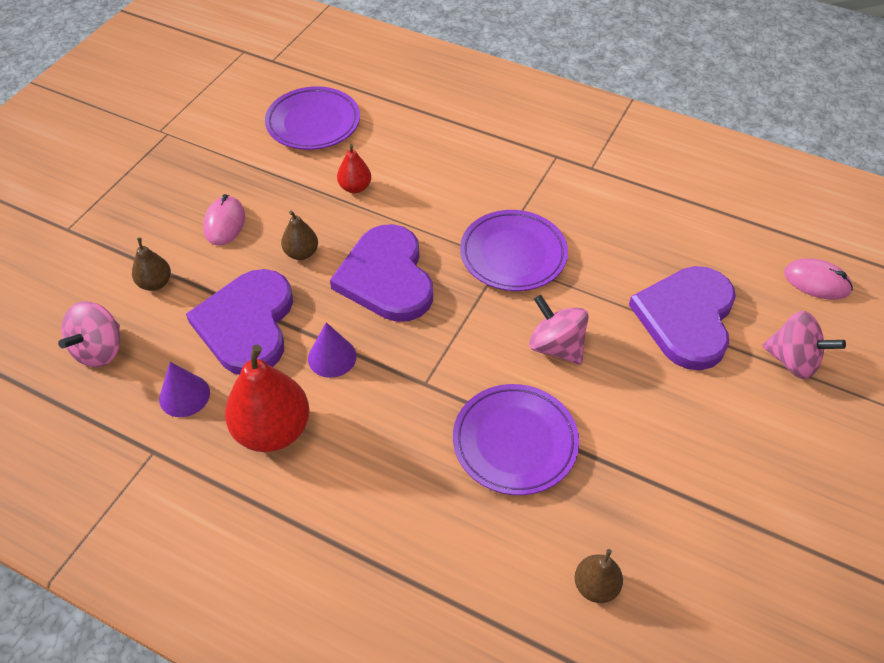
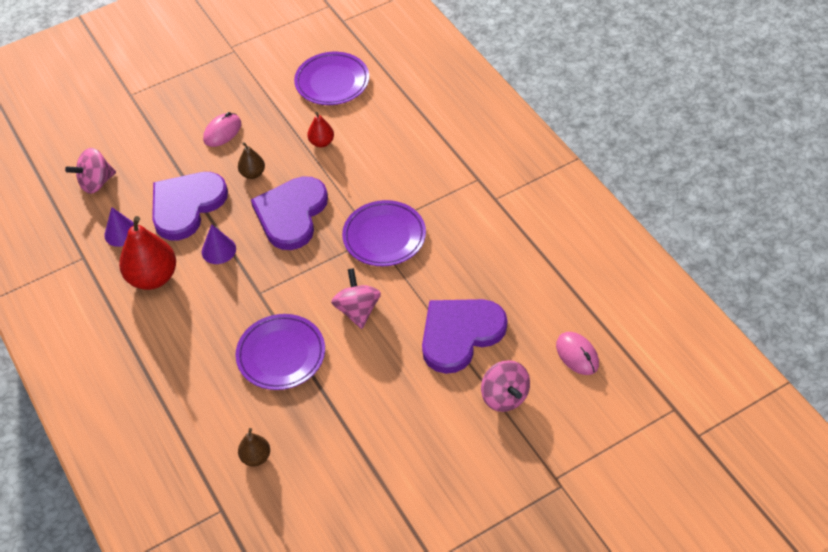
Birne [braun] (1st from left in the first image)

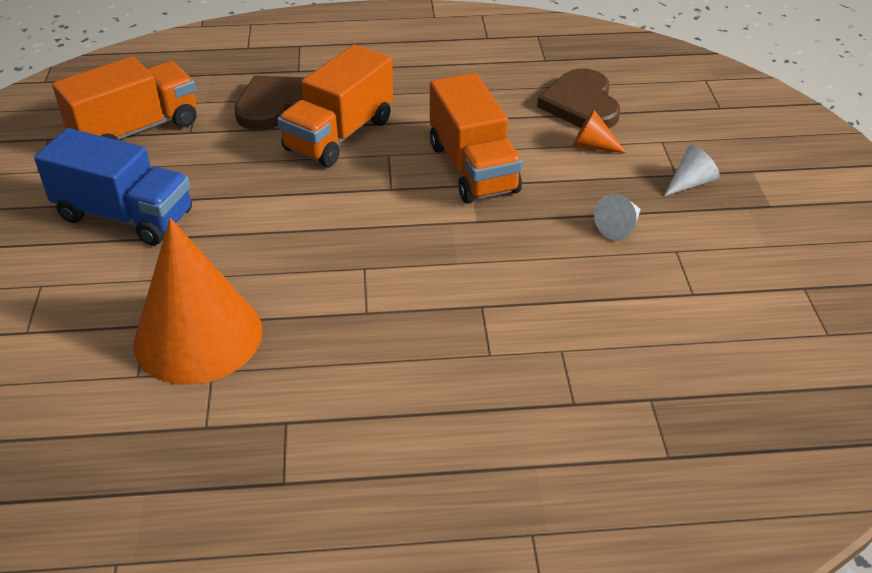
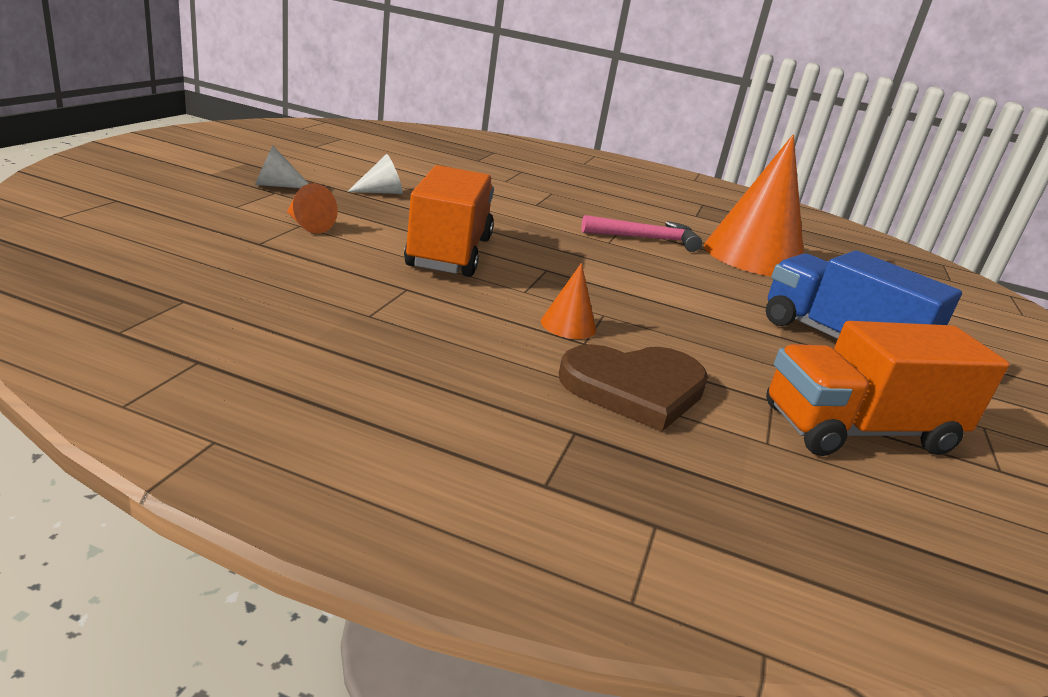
Herz [braun] (2nd from left in the first image)
Hammer [rosa]
Kegel [orange] (2nd from left)

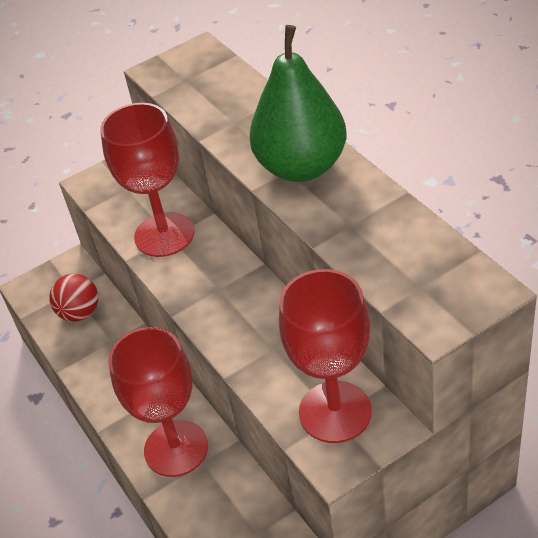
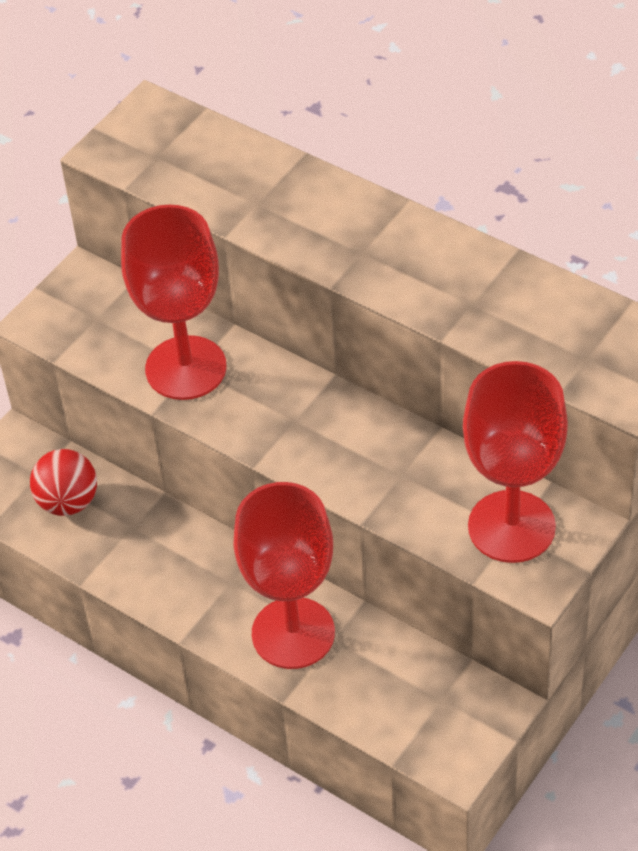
Birne [grün]

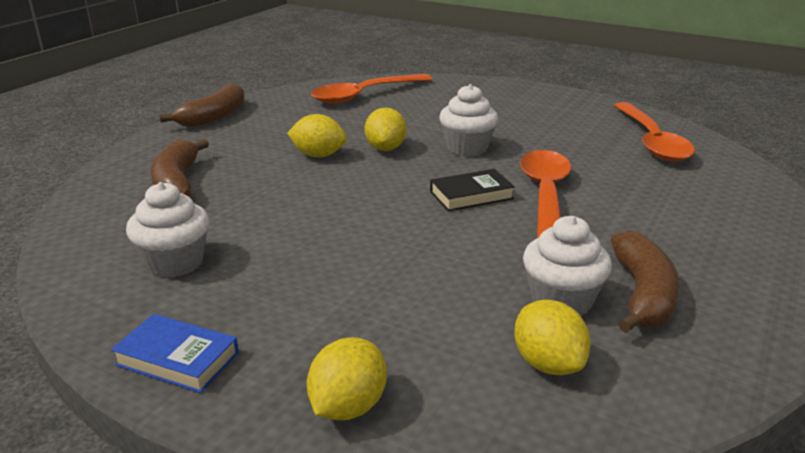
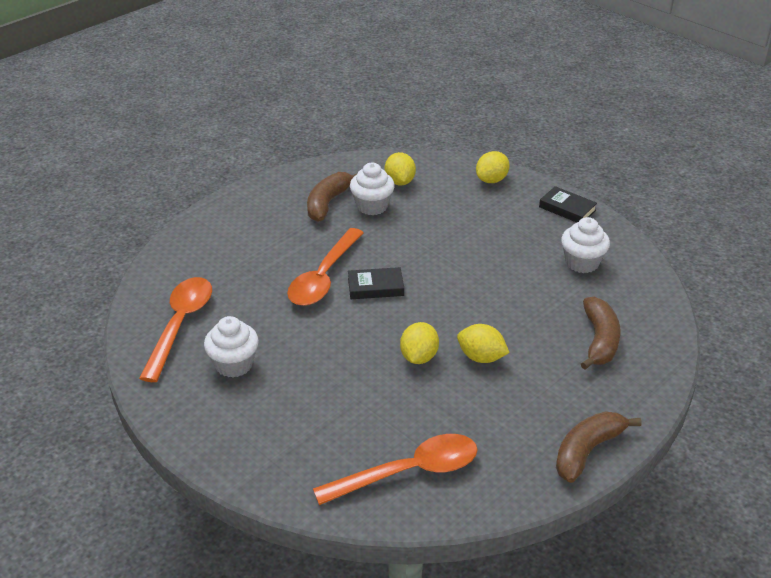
Muffin [weiß] (1st from left)
Buch [schwarz] (2nd from left)

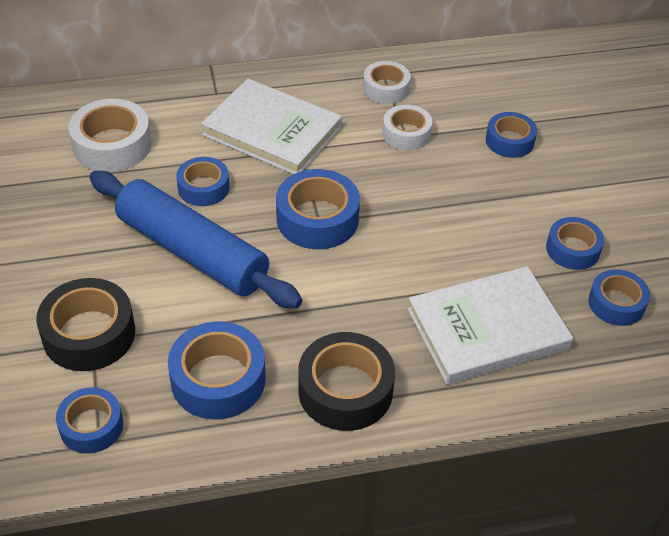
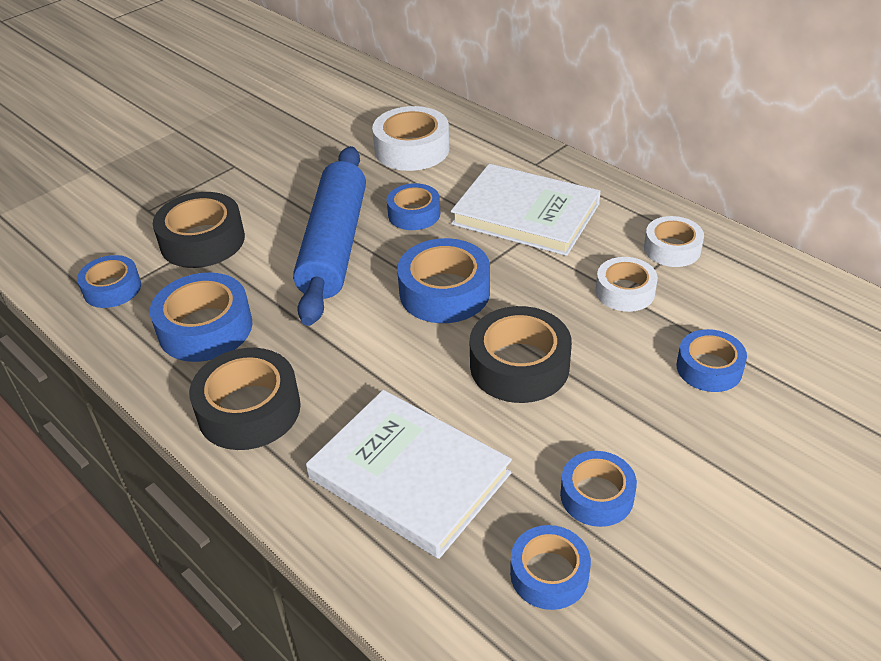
Klebeband [schwarz] (3rd from left)
Buch [weiß] (2nd from left)

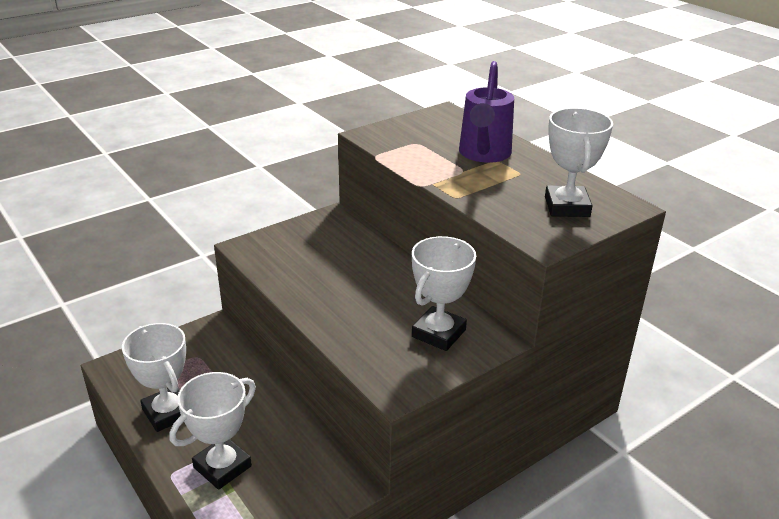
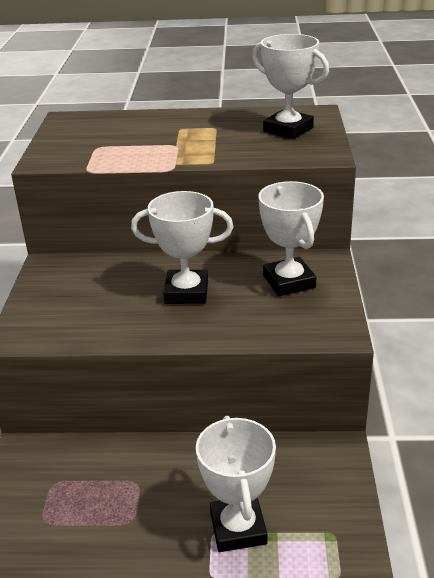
Gießkanne [lila]
Pokal [weiß] (1st from left)

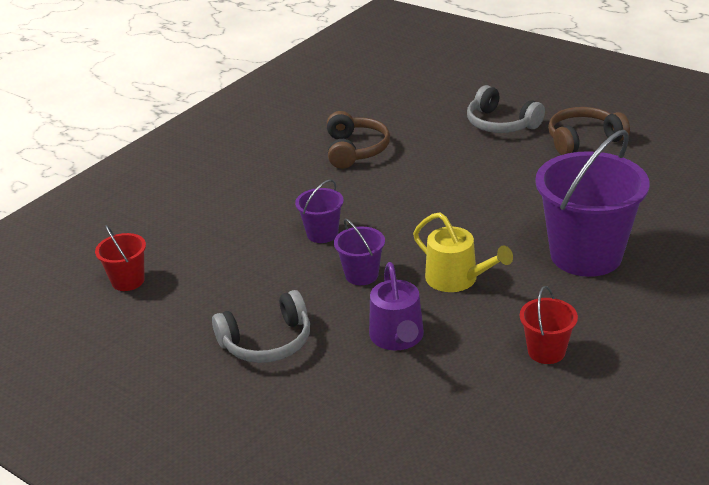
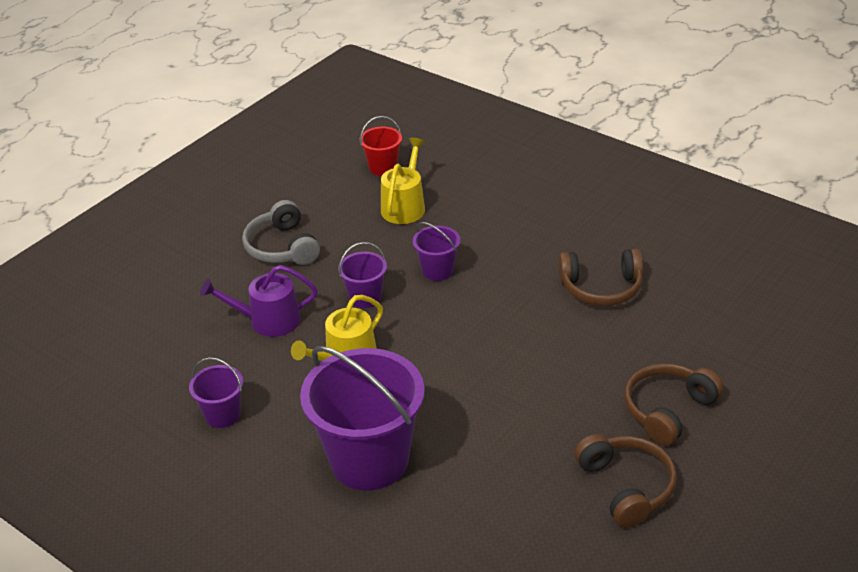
Gießkanne [gelb] (2nd from left)
Kopfhörer [braun] (3rd from left)
Eimer [lila] (1st from left)

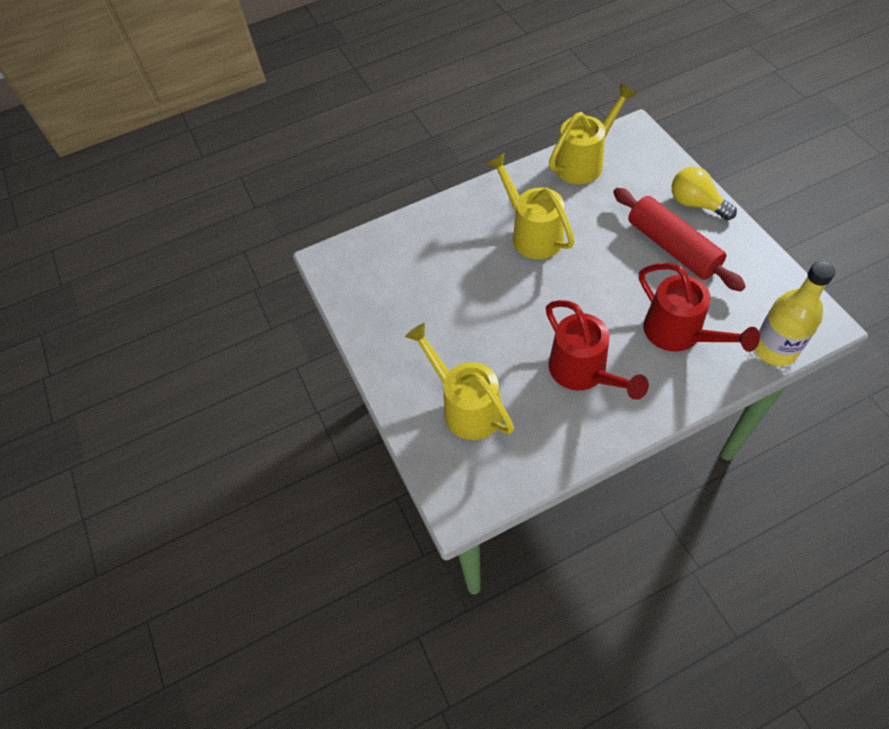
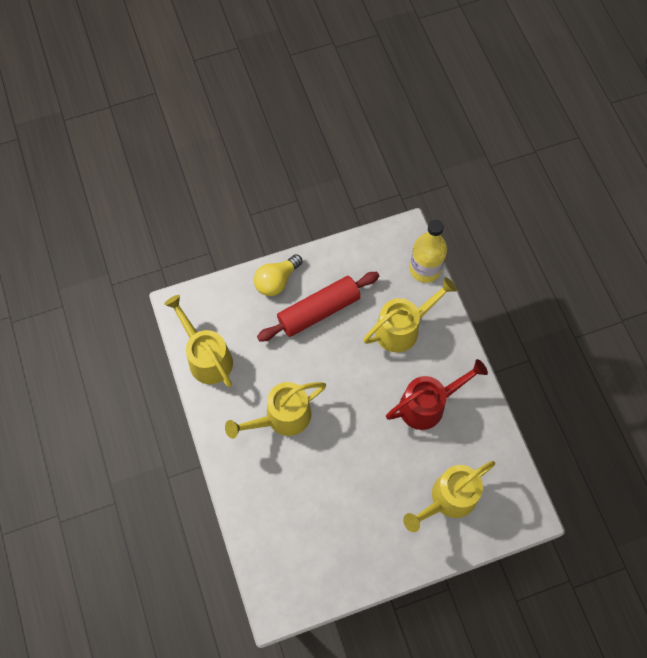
Gießkanne [gelb] (3rd from left)

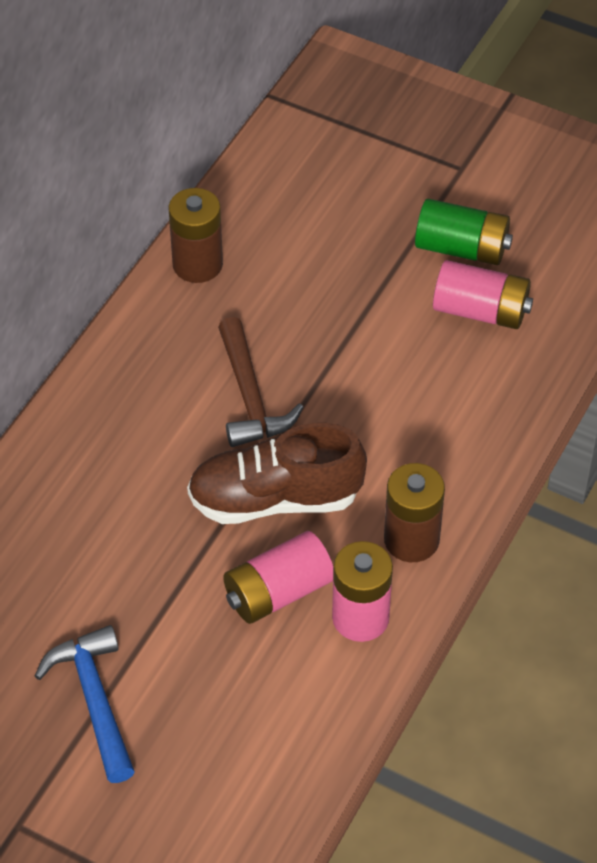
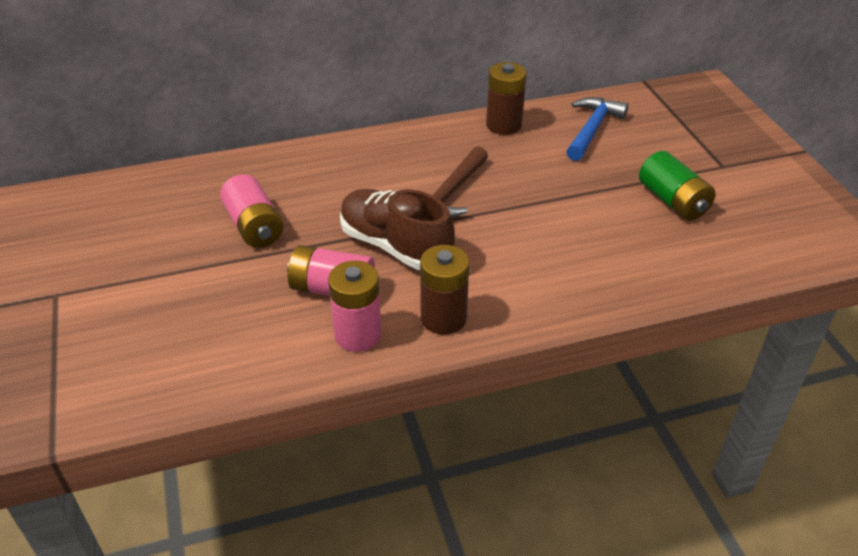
Hammer [blau]
Batterie [rosa] (1st from left)

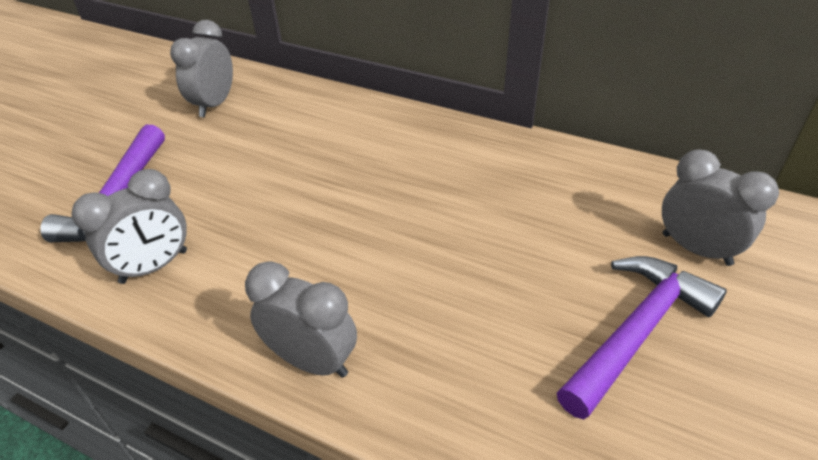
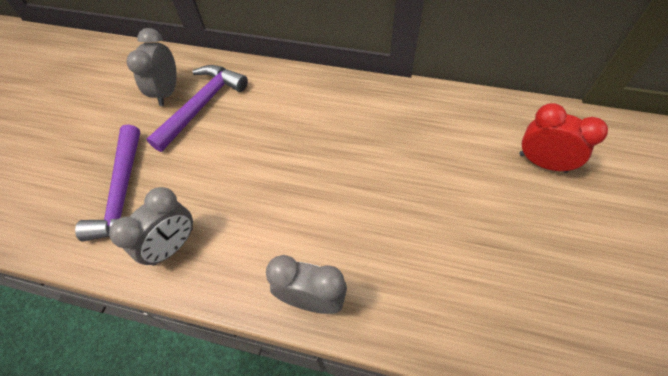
Hammer [lila] (2nd from left)
Wecker [rot]

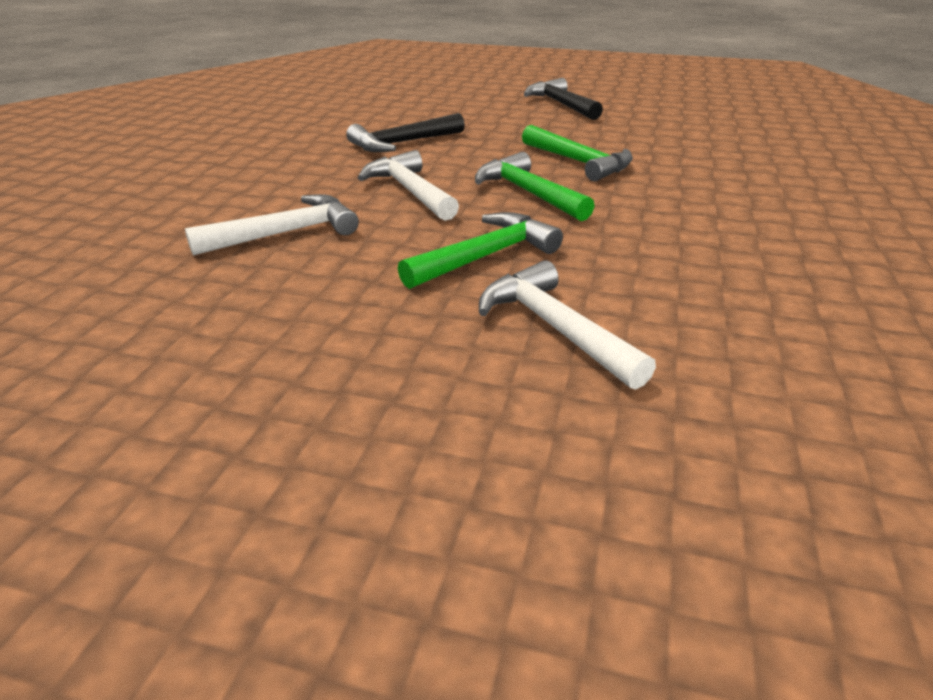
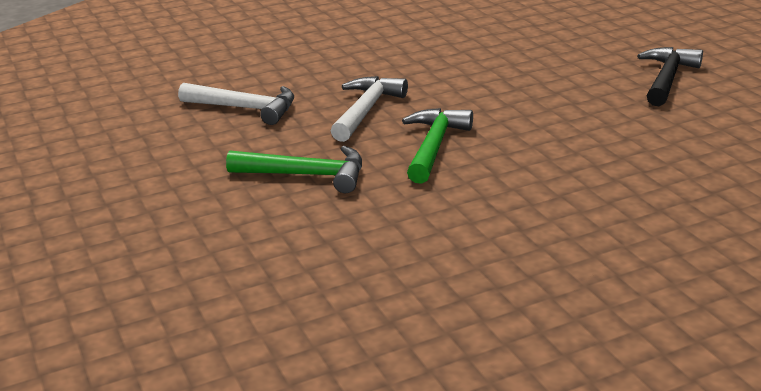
Hammer [schwarz] (1st from left in the first image)
Hammer [weiß] (3rd from left in the first image)
Hammer [grün] (3rd from left in the first image)

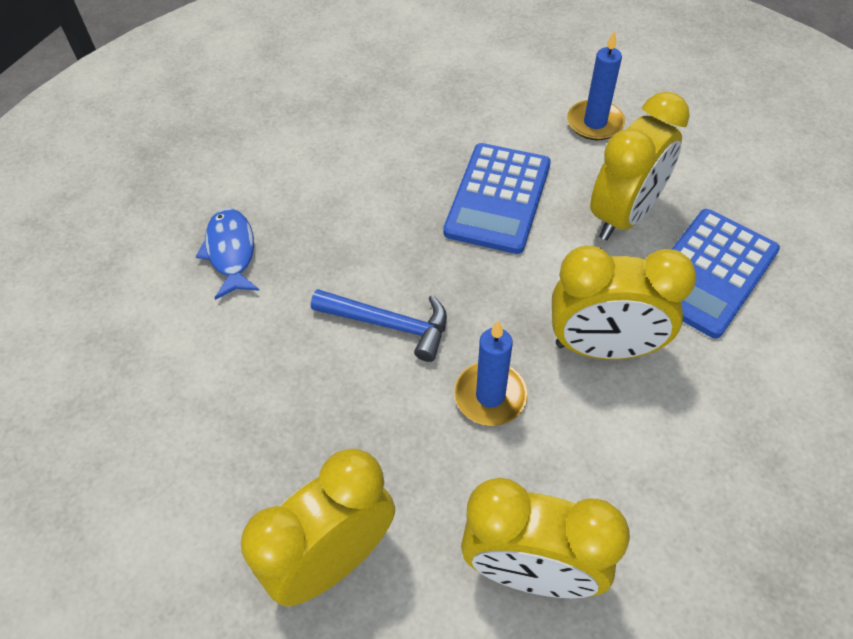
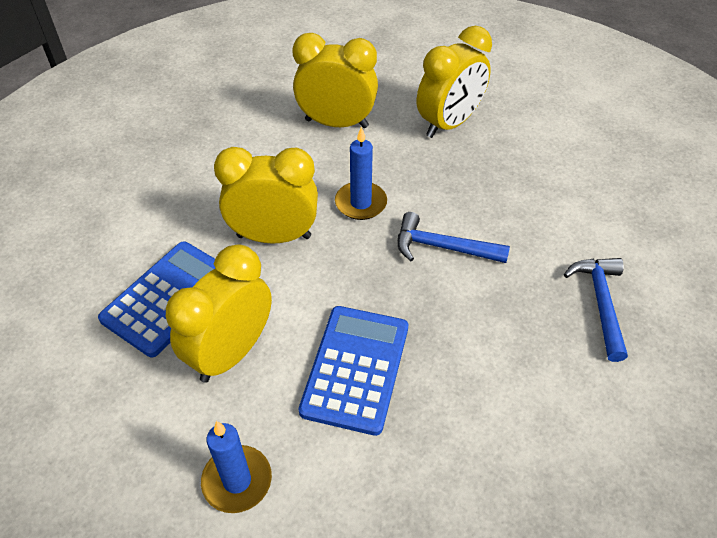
Hammer [blau] (2nd from left)

